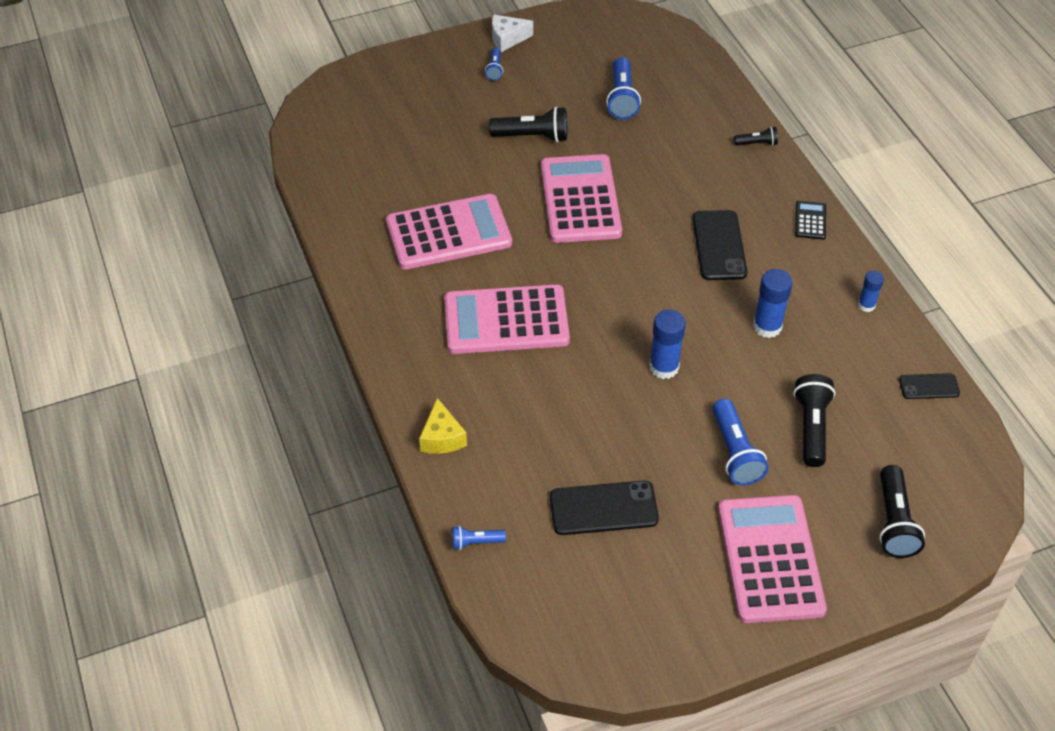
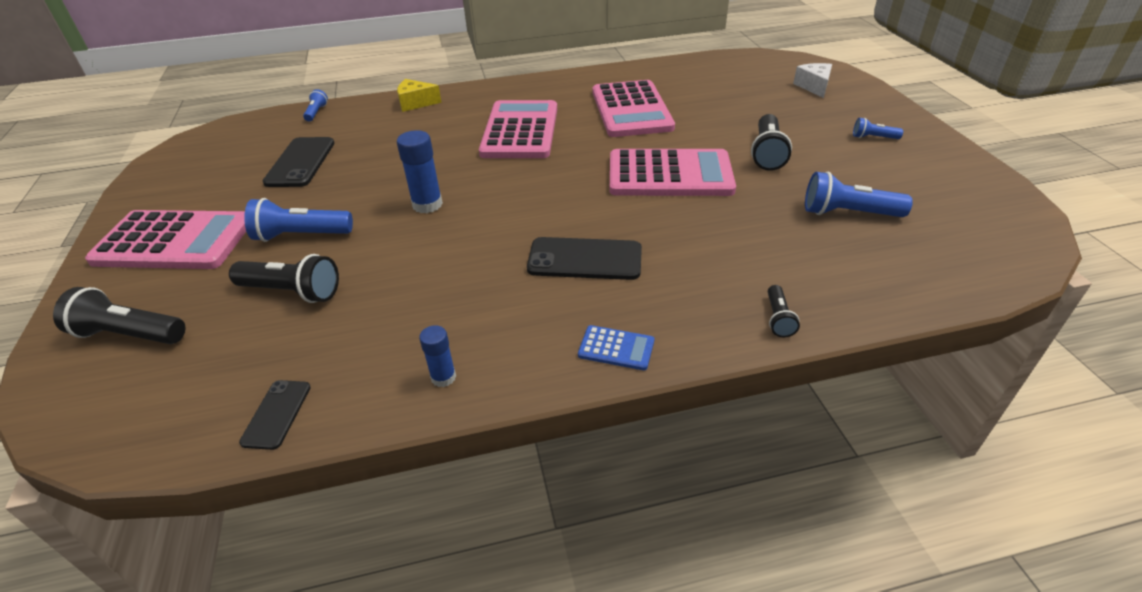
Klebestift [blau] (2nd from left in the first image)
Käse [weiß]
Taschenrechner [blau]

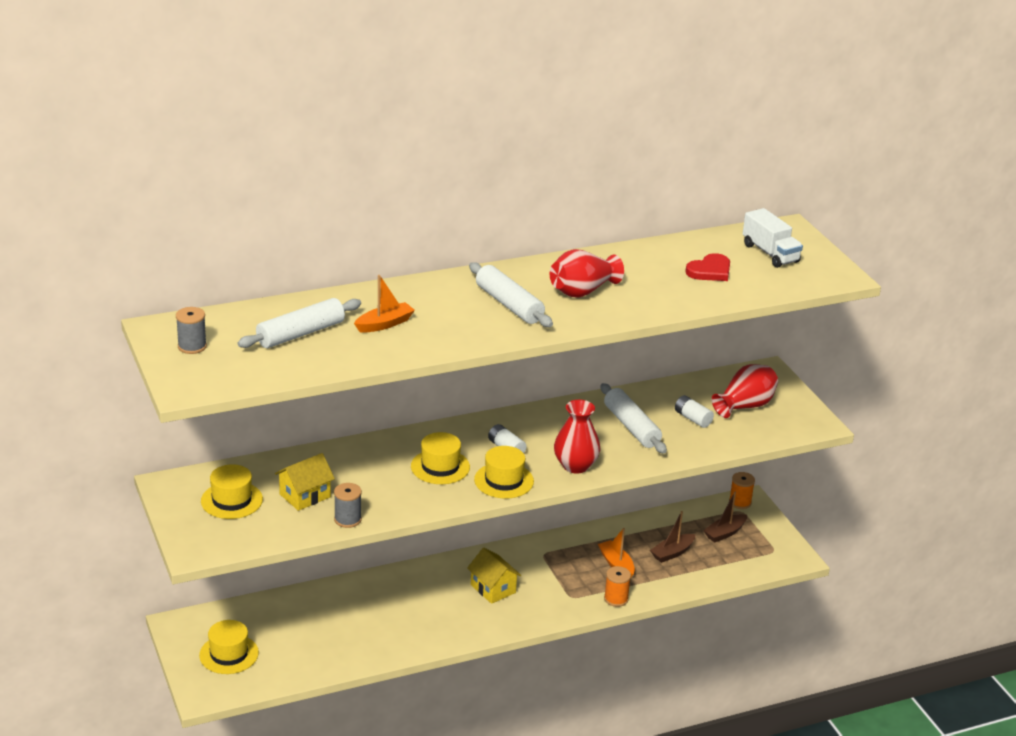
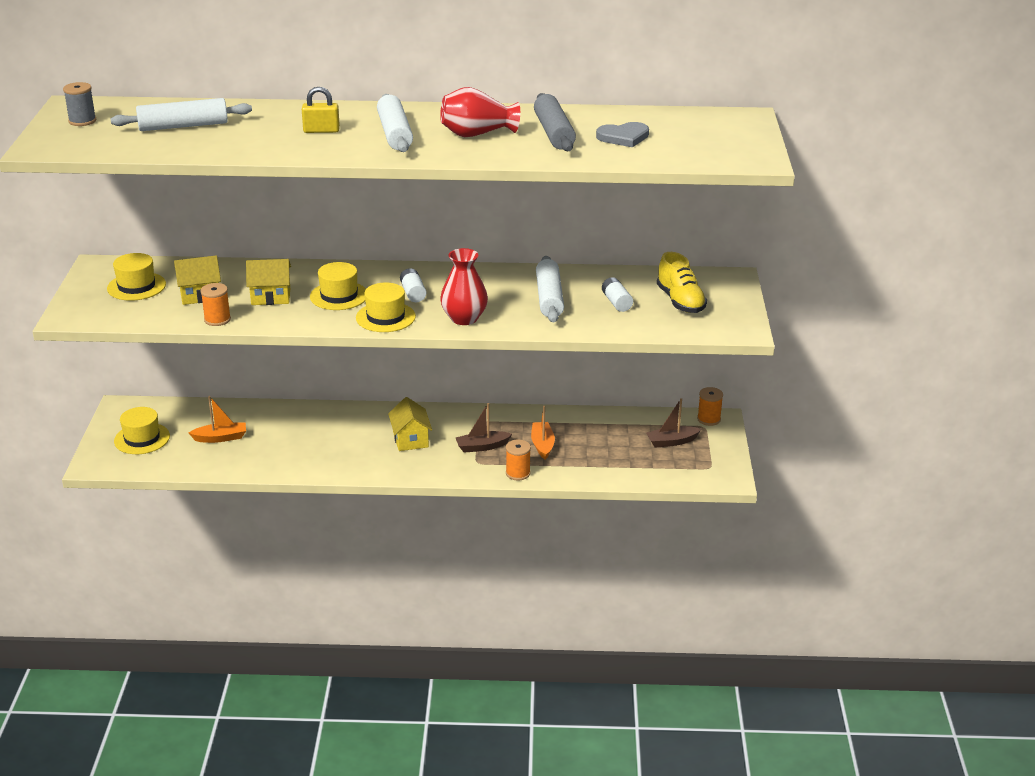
Lastwagen [weiß]
Haus [gelb] (2nd from left)
Vorhängeschloss [gelb]
Nudelholz [grau]
Boot [orange] (1st from left)
Boot [braun] (1st from left)
Schuh [gelb]
Garnrolle [orange] (1st from left)
Herz [grau]

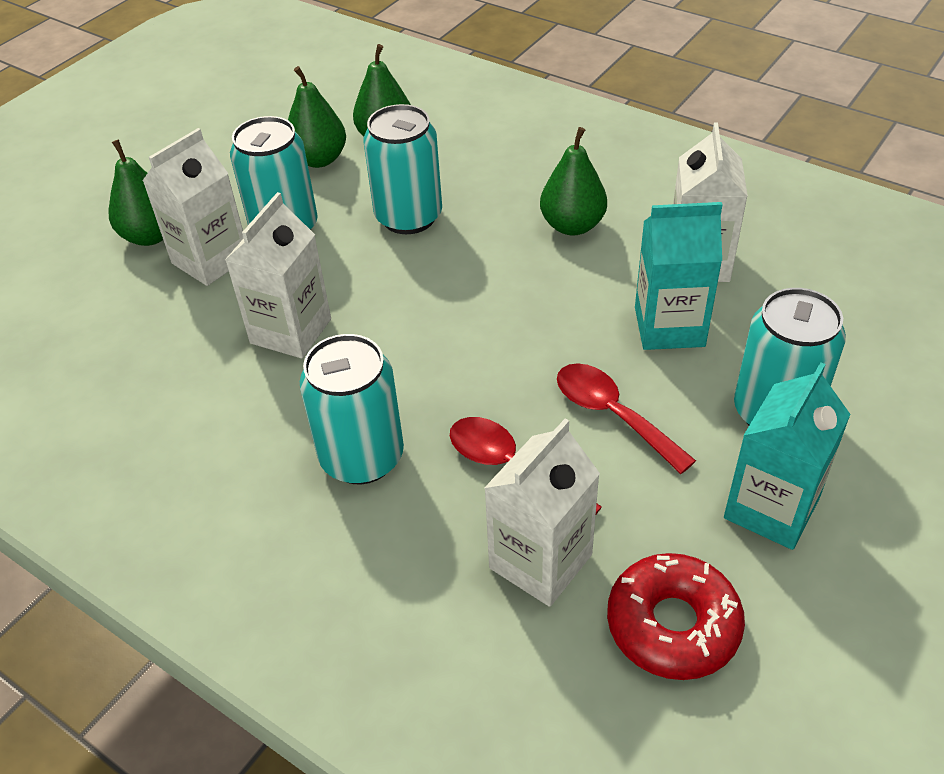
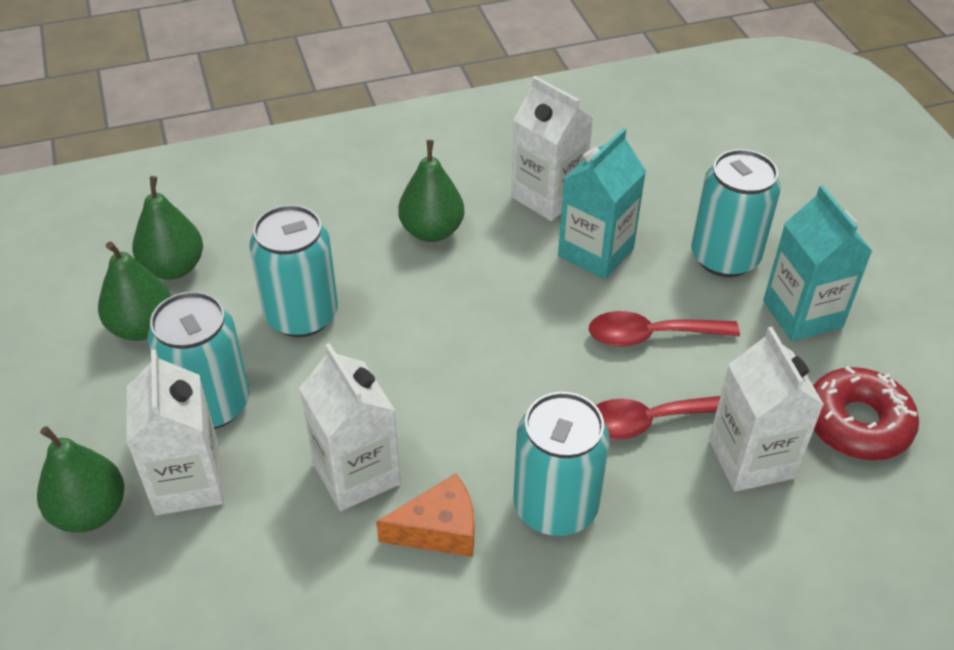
Käse [orange]

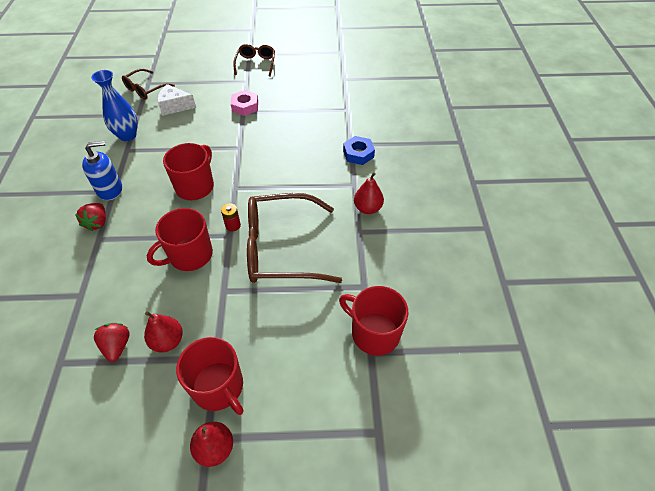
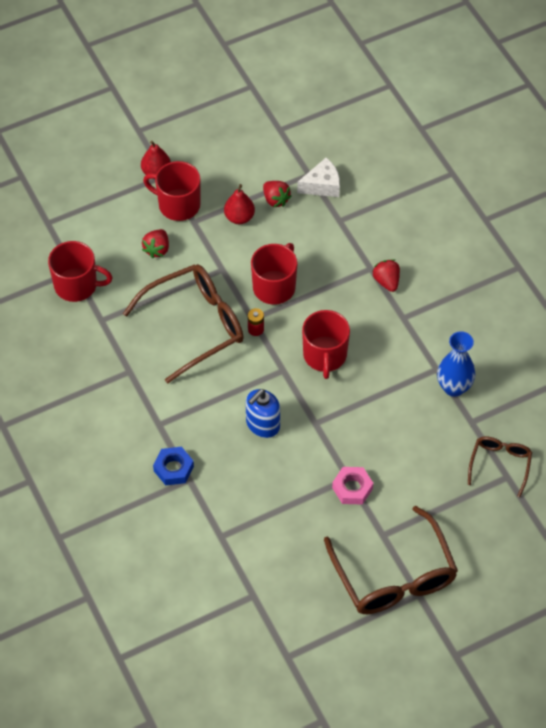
Birne [rot] (3rd from left in the first image)
Erdbeere [rot] (1st from left)
Seifenspender [blau]
Käse [weiß]
Brille [braun] (2nd from left)

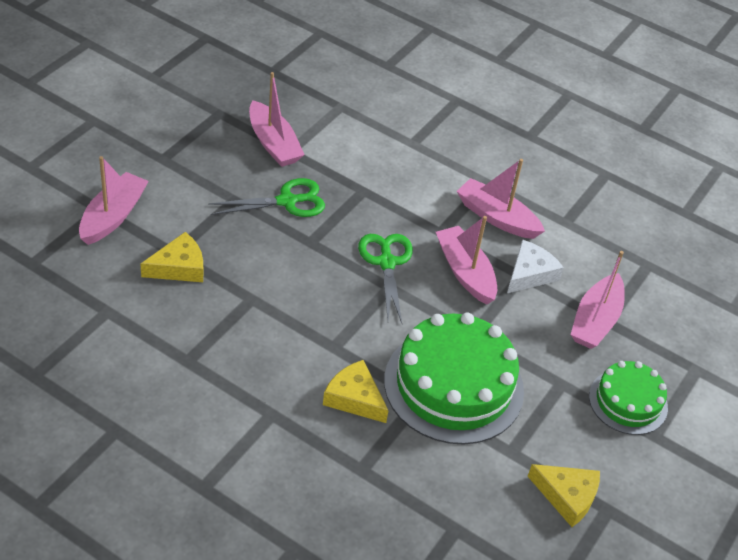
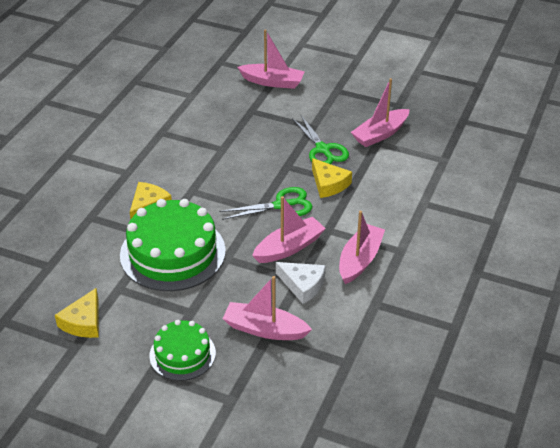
Käse [gelb] (3rd from left)

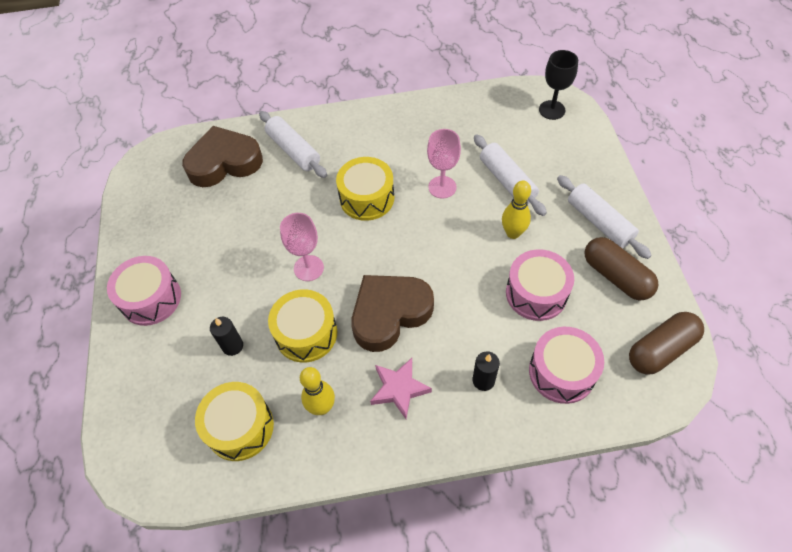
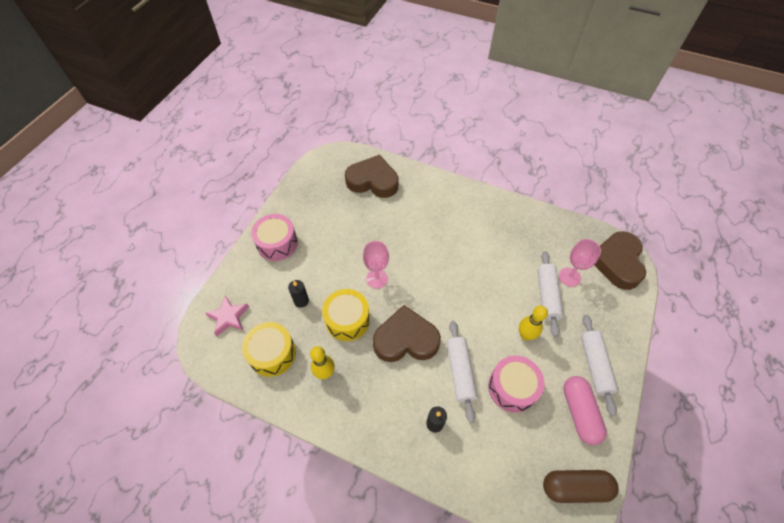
Trommel [gelb] (3rd from left in the first image)
Trommel [rosa] (3rd from left in the first image)
Nudelholz [weiß] (1st from left)
Stern [rosa]
Kelch [rosa] (2nd from left)
Herz [braun] (3rd from left)
Kapsel [rosa]

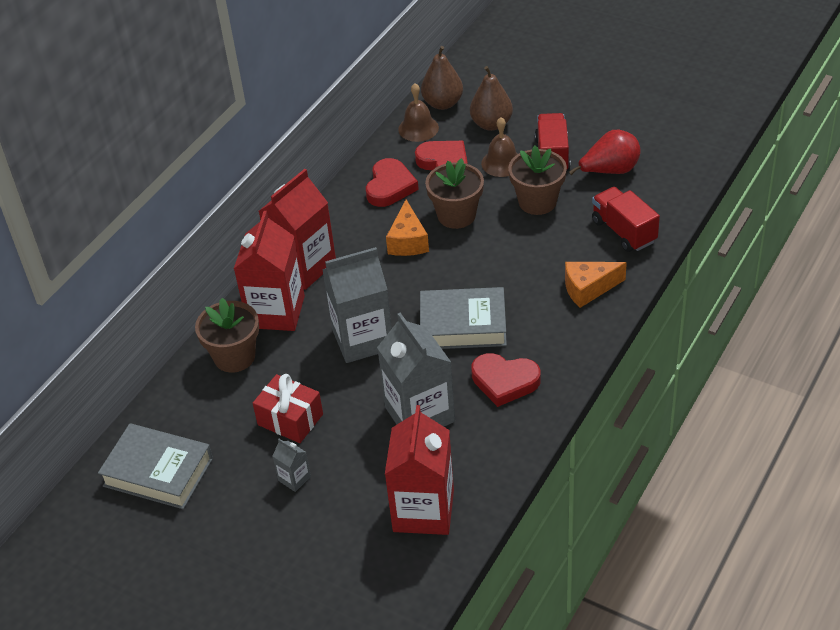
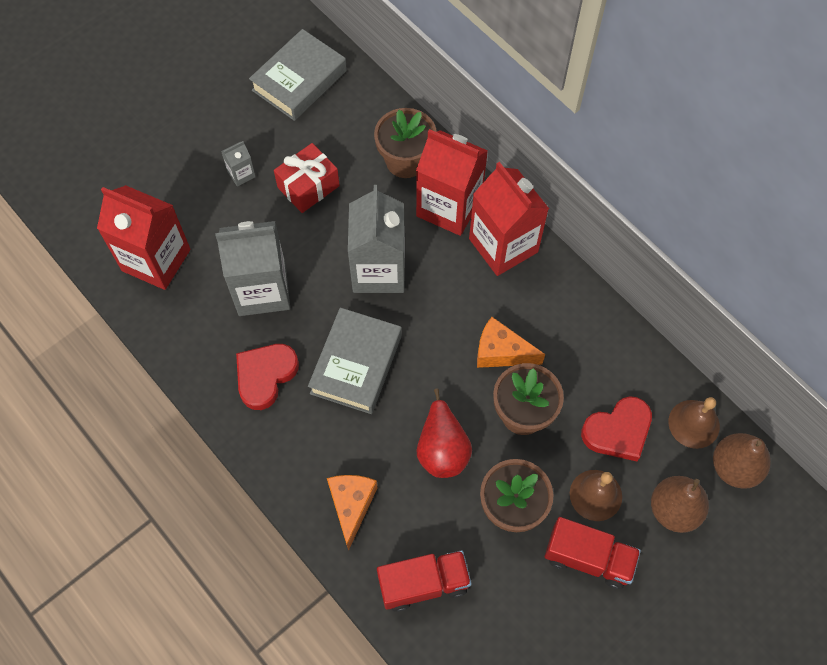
Herz [rot] (1st from left in the first image)
Birne [rot]

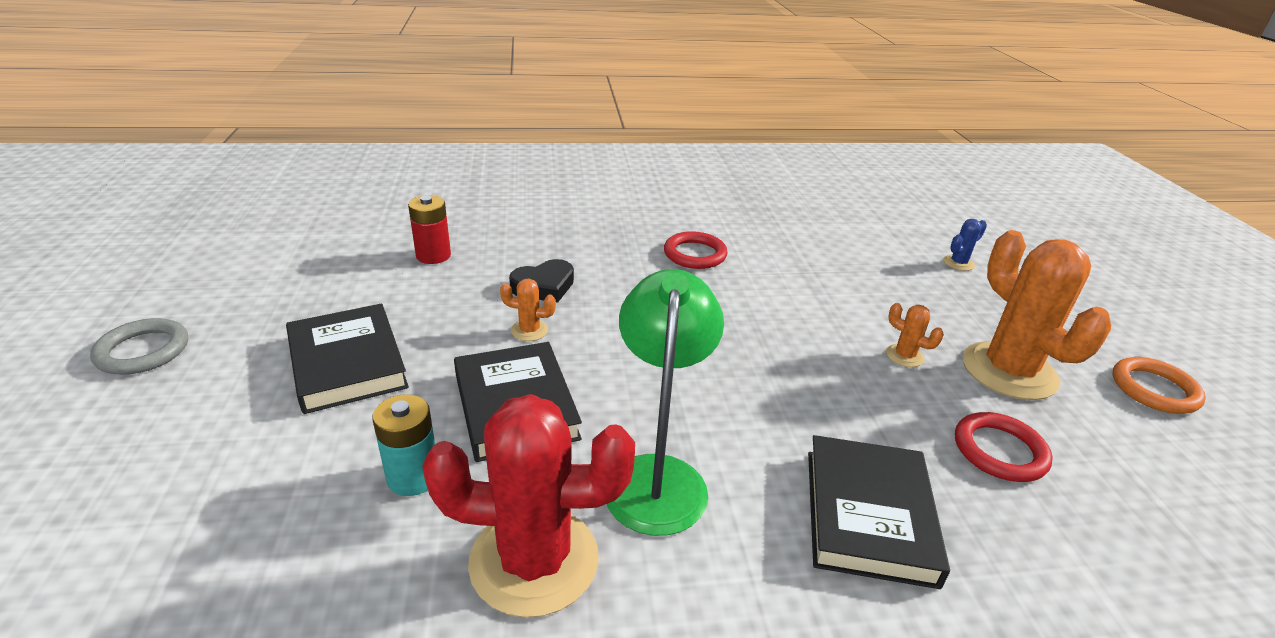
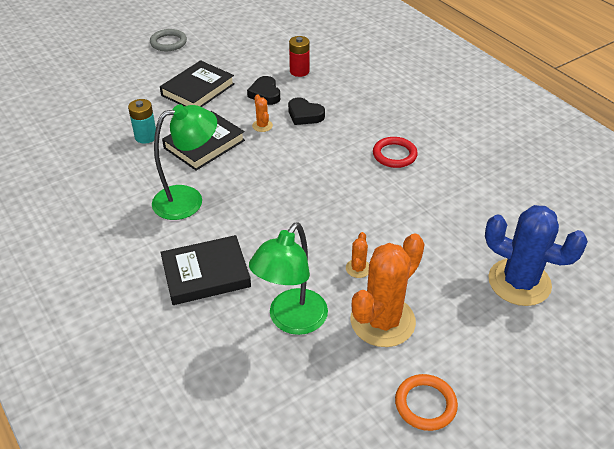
Kaktus [rot]
Herz [schwarz] (1st from left)
Lampe [grün] (2nd from left)
Kaktus [blau]

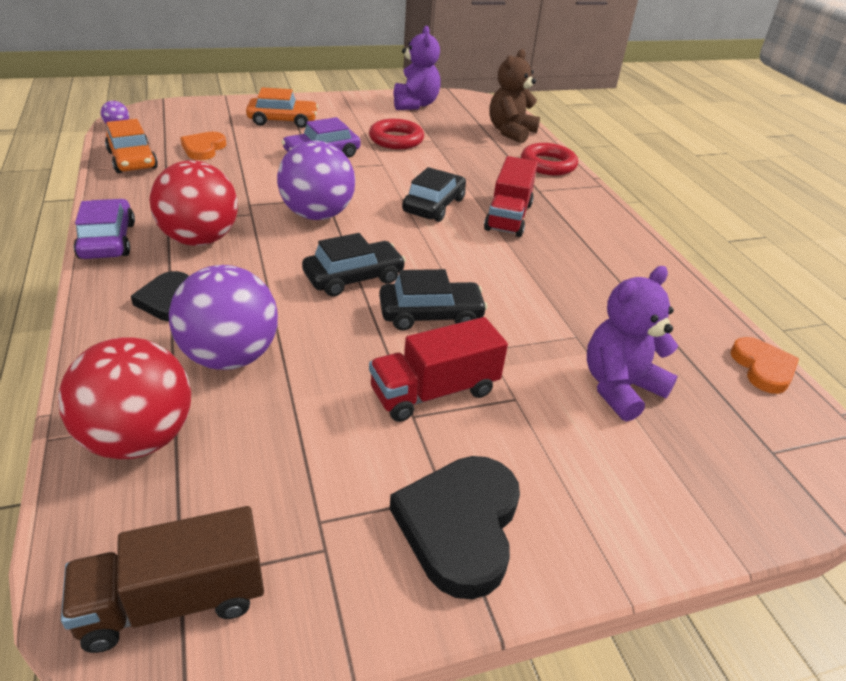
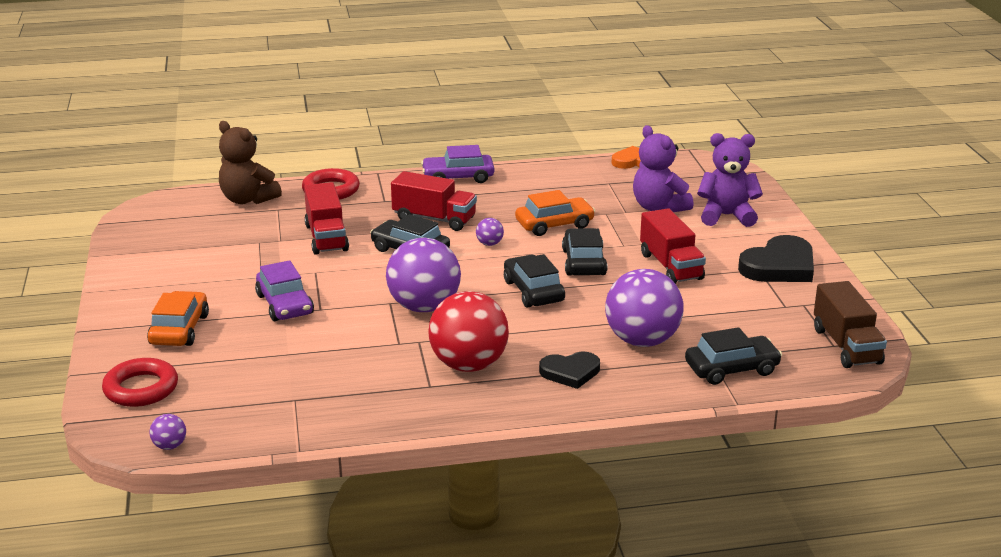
Herz [orange] (1st from left in the first image)
Lastwagen [rot] (1st from left)
Ball [lila] (3rd from left)
Auto [lila] (2nd from left)
Auto [orange] (2nd from left)
Ring [rot] (1st from left)
Teddybär [lila] (2nd from left)
Auto [schwarz] (4th from left)
Herz [schwarz] (2nd from left)

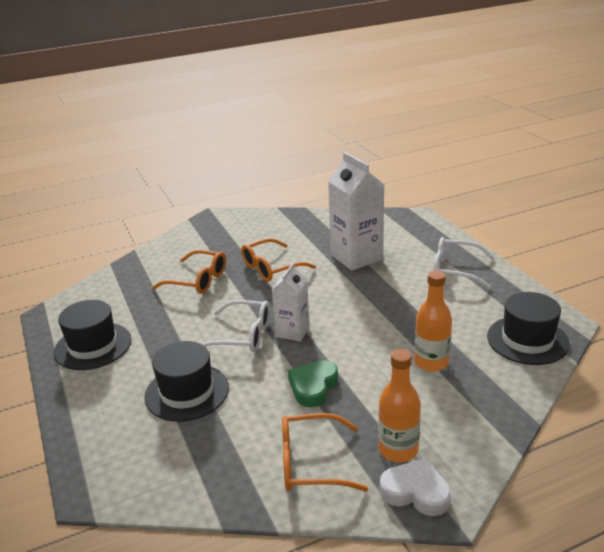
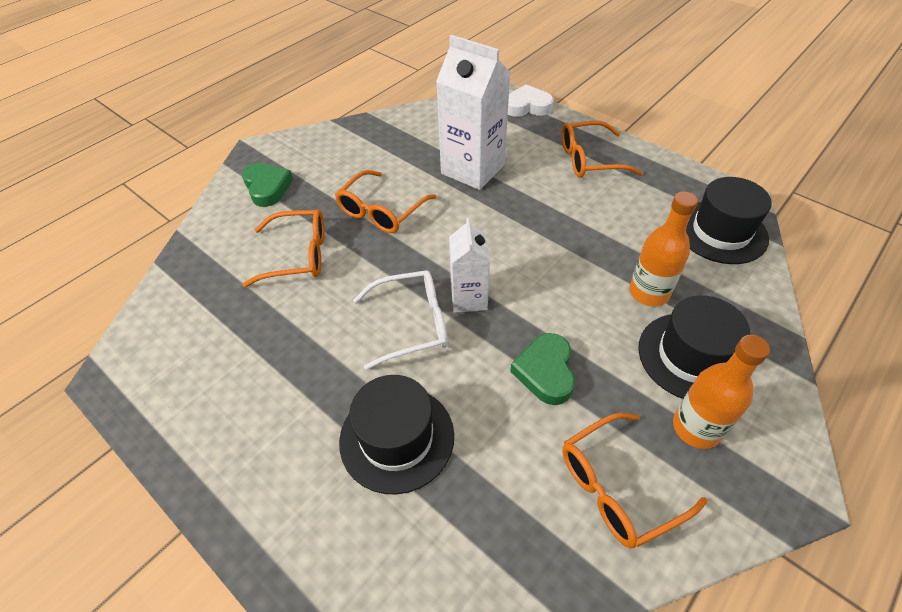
Herz [grün] (1st from left)
Hut [schwarz] (2nd from left)
Herz [weiß]
Brille [orange] (3rd from left)

